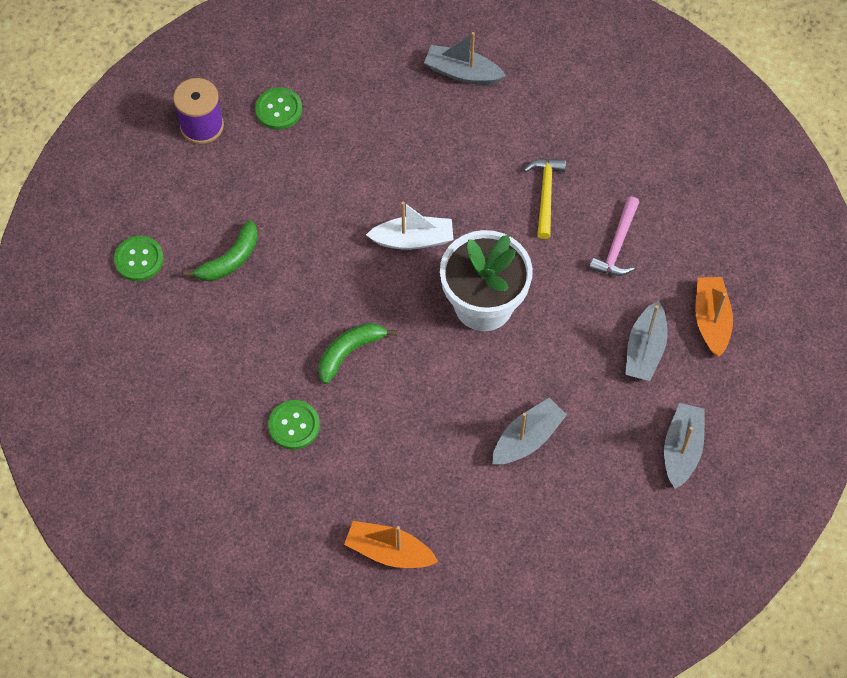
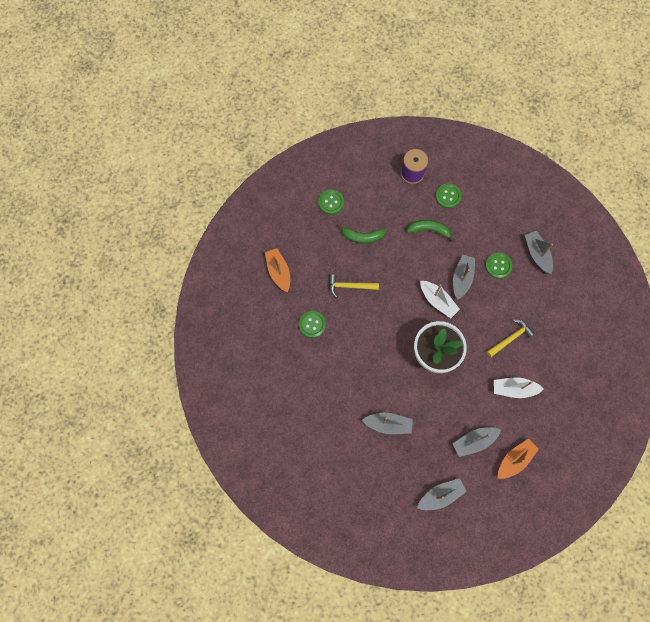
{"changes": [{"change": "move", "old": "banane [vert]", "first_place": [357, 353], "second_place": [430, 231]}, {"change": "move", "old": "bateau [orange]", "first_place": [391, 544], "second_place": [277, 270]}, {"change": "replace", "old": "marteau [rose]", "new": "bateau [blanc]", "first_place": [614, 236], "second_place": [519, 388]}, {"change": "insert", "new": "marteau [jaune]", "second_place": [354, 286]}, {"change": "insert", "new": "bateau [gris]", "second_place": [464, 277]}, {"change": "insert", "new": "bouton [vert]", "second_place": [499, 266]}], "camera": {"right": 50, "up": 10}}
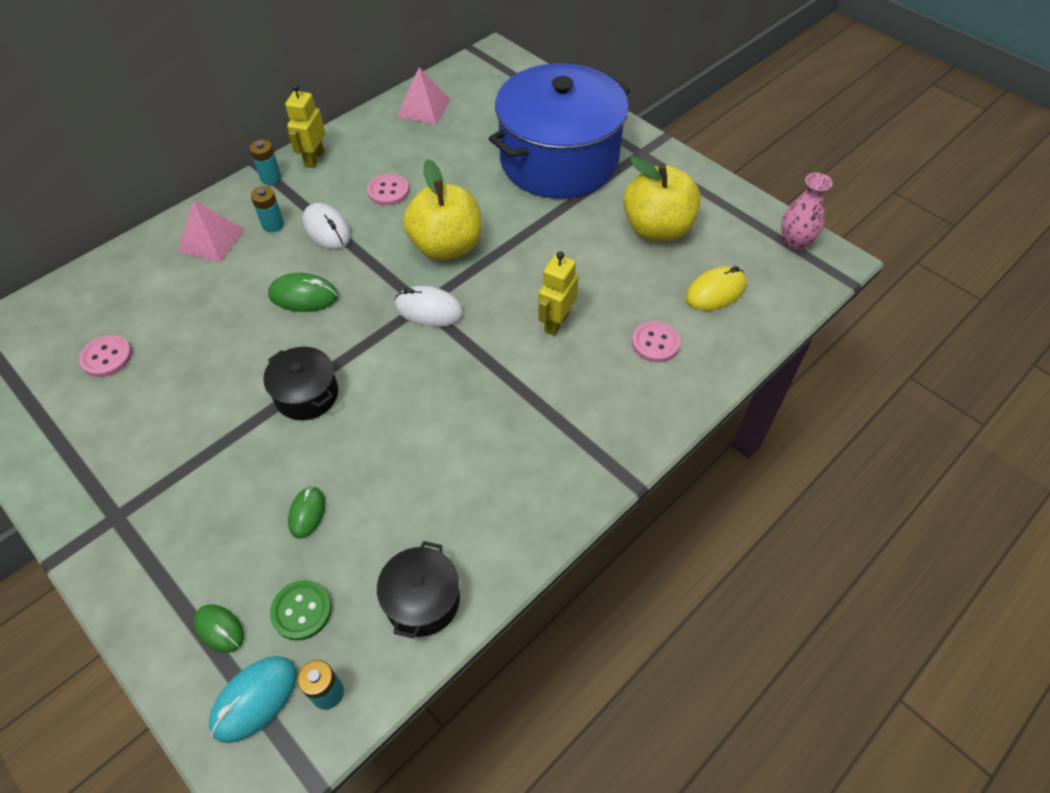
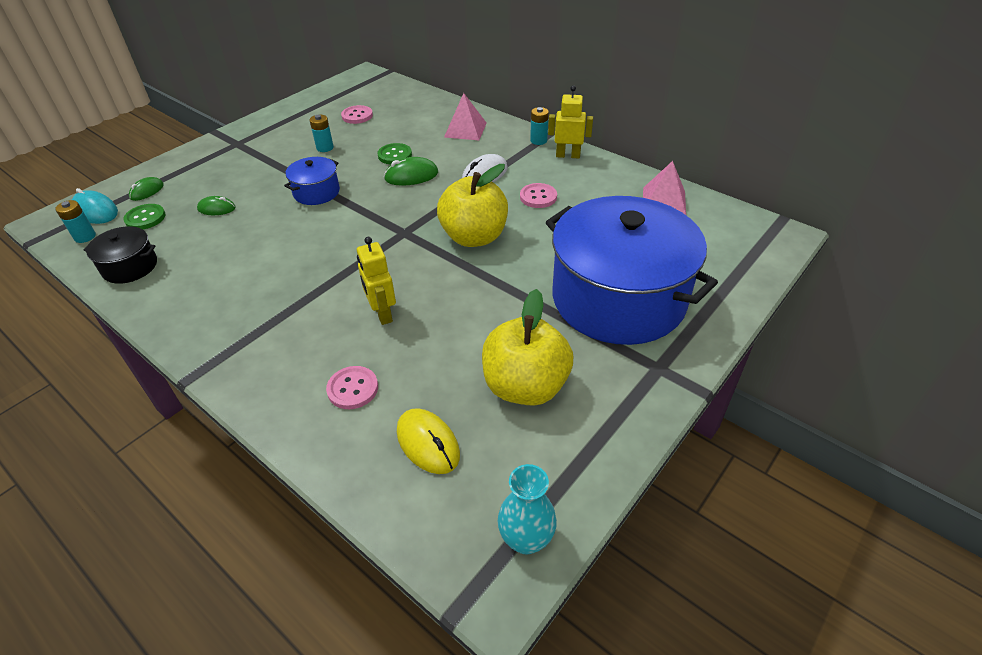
{"changes": [{"change": "move", "old": "pile [turquoise]", "first_place": [267, 209], "second_place": [322, 133]}, {"change": "recolor", "old": "marmite [noir]", "new": "marmite [bleu]", "first_place": [300, 383], "second_place": [312, 181]}, {"change": "rotate", "old": "souris [vert]", "first_place": [303, 292], "second_place": [411, 171], "degrees": 75}, {"change": "delete", "old": "souris [blanc]", "first_place": [429, 306]}, {"change": "rotate", "old": "robot [jaune]", "first_place": [558, 293], "second_place": [376, 281], "degrees": -135}, {"change": "recolor", "old": "vase [rose]", "new": "vase [turquoise]", "first_place": [807, 212], "second_place": [527, 509]}, {"change": "insert", "new": "bouton [vert]", "second_place": [395, 153]}], "camera": {"right": 85, "up": -10}}
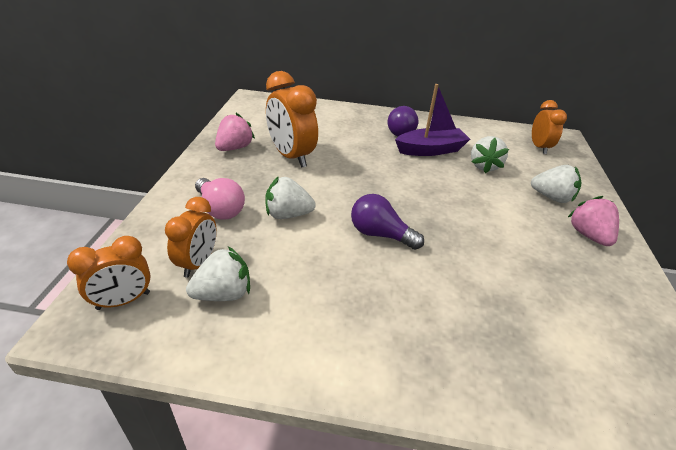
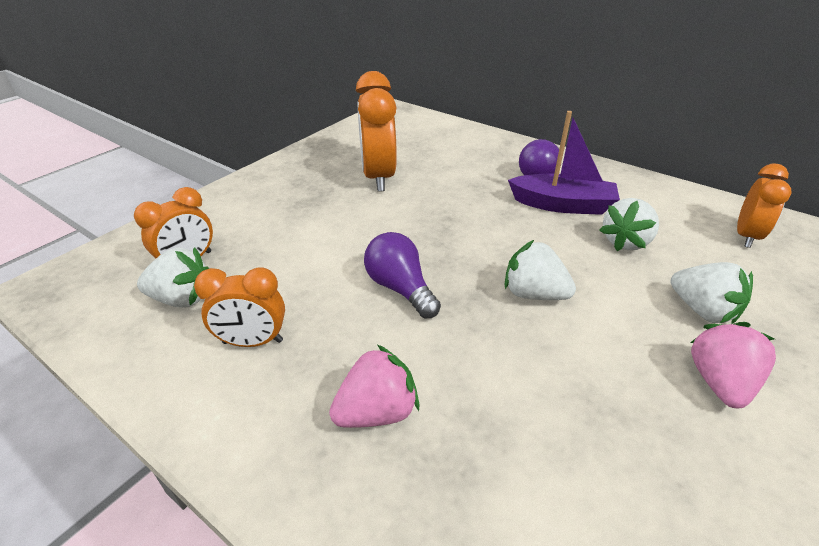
{"changes": [{"change": "move", "old": "réveil [orange]", "first_place": [109, 273], "second_place": [239, 307]}, {"change": "delete", "old": "ampoule [rose]", "first_place": [220, 199]}, {"change": "move", "old": "fraise [rose]", "first_place": [235, 132], "second_place": [374, 386]}, {"change": "move", "old": "fraise [blanc]", "first_place": [290, 197], "second_place": [540, 270]}], "camera": {"right": 30, "up": 0}}
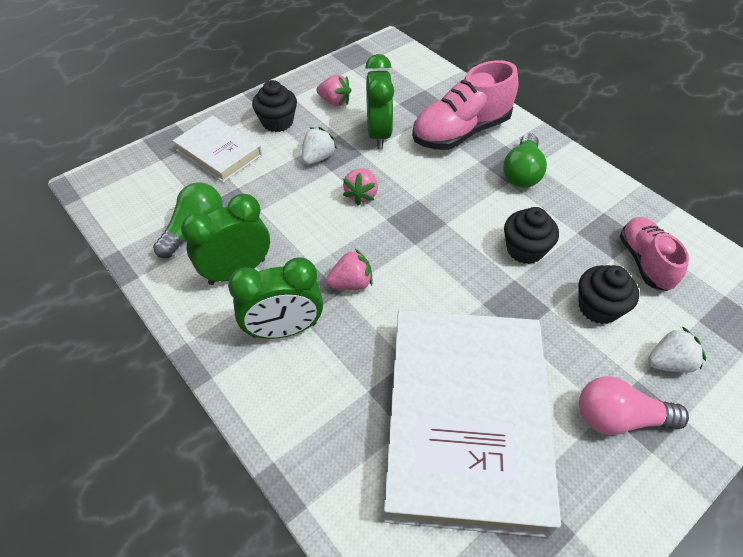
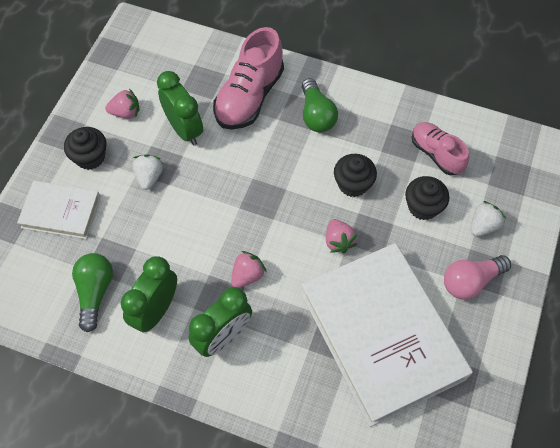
{"changes": [{"change": "move", "old": "fraise [rose]", "first_place": [360, 187], "second_place": [341, 236]}], "camera": {"right": -30, "up": 10}}
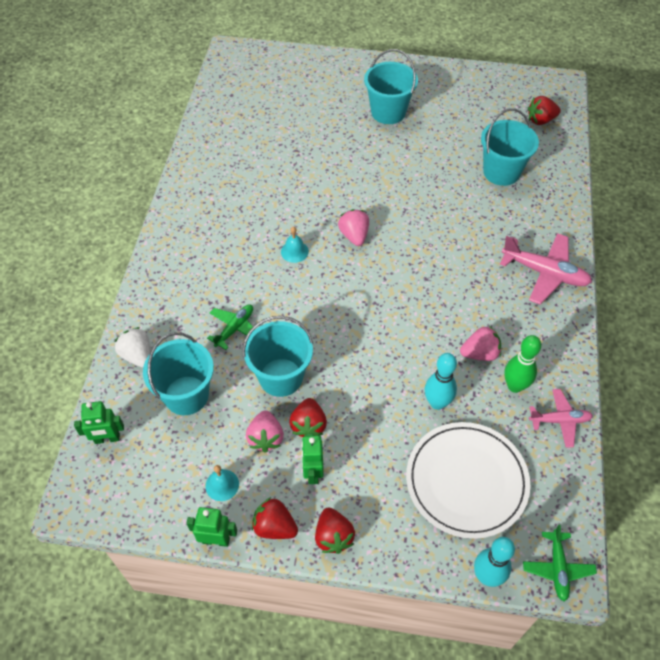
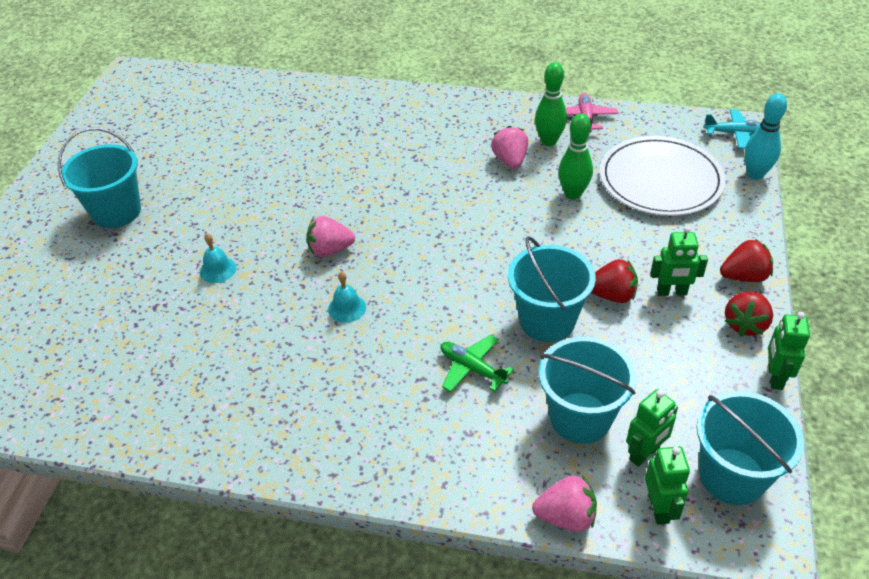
{"changes": [{"change": "delete", "old": "fraise [blanc]", "first_place": [132, 347]}, {"change": "move", "old": "cloche [turquoise]", "first_place": [222, 483], "second_place": [218, 258]}, {"change": "move", "old": "fraise [rose]", "first_place": [265, 431], "second_place": [564, 503]}, {"change": "recolor", "old": "quille [turquoise]", "new": "quille [vert]", "first_place": [441, 381], "second_place": [575, 156]}, {"change": "move", "old": "seau [turquoise]", "first_place": [510, 147], "second_place": [750, 448]}, {"change": "delete", "old": "avion [rose]", "first_place": [546, 268]}, {"change": "recolor", "old": "avion [vert]", "new": "avion [turquoise]", "first_place": [560, 562], "second_place": [732, 129]}, {"change": "delete", "old": "fraise [rouge]", "first_place": [544, 110]}, {"change": "insert", "new": "robot [vert]", "second_place": [652, 428]}], "camera": {"right": -85, "up": -10}}
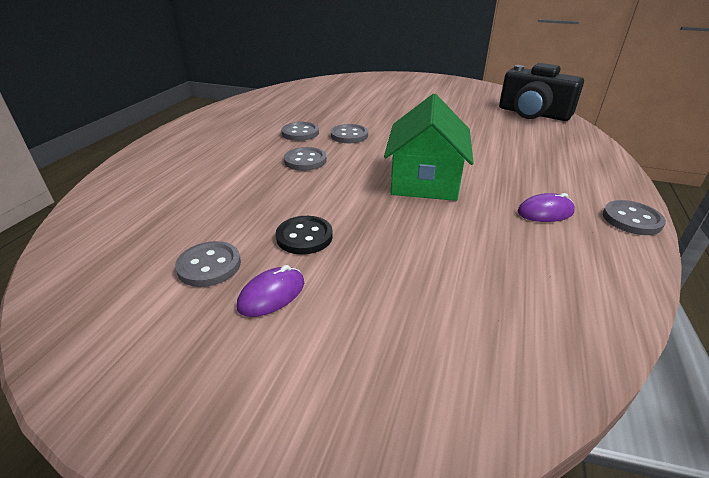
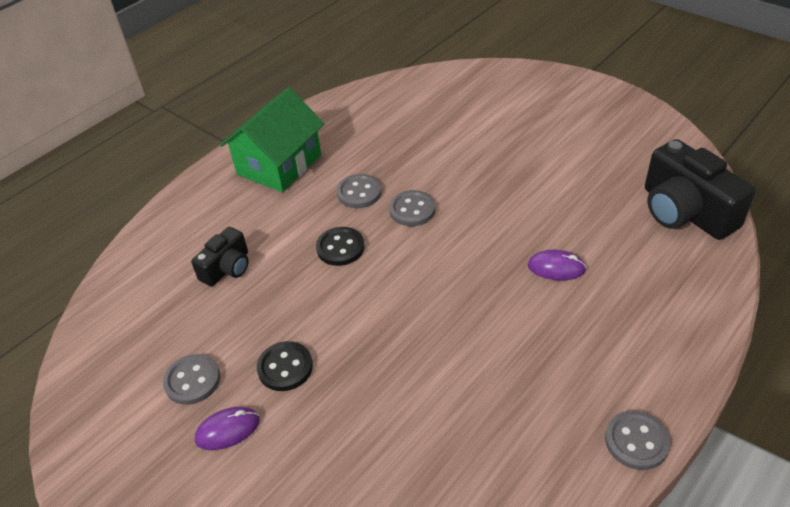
{"changes": [{"change": "recolor", "old": "bouton [gris]", "new": "bouton [noir]", "first_place": [305, 159], "second_place": [340, 246]}, {"change": "move", "old": "maison [vert]", "first_place": [429, 147], "second_place": [272, 139]}, {"change": "move", "old": "souris [violet]", "first_place": [546, 207], "second_place": [557, 265]}, {"change": "insert", "new": "appareil photo [noir]", "second_place": [220, 257]}], "camera": {"right": 25, "up": 10}}
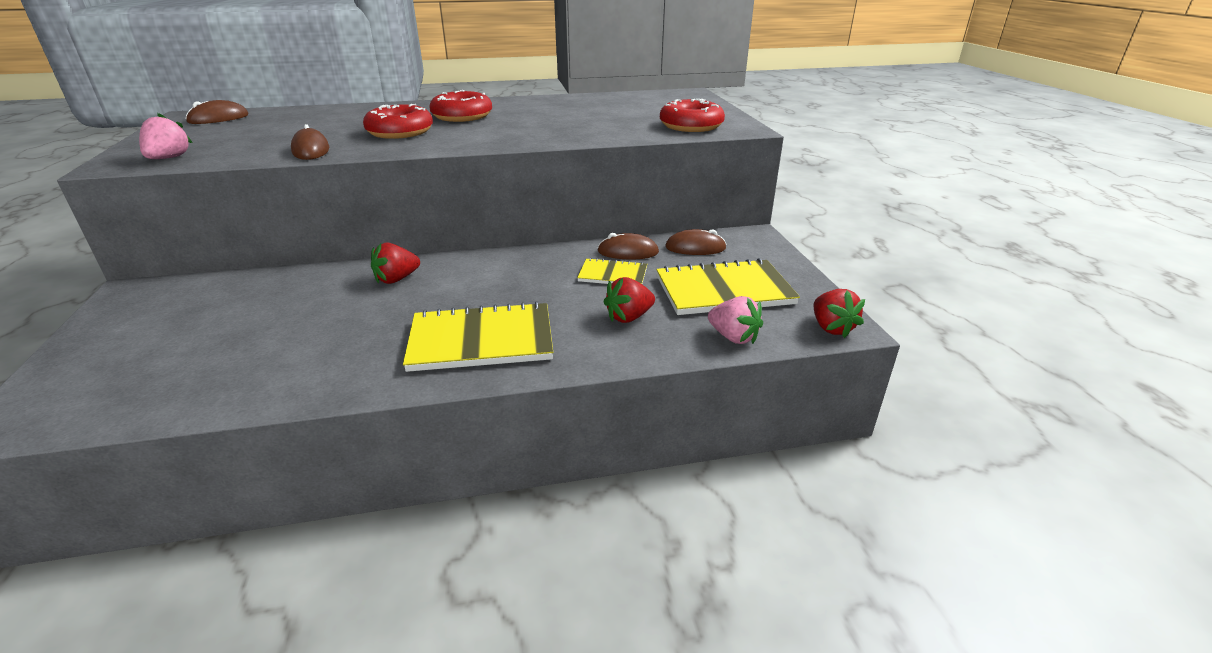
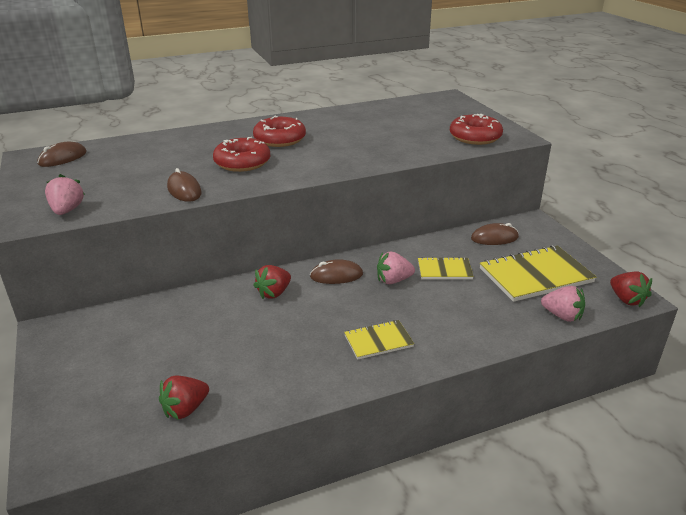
{"changes": [{"change": "resize", "old": "carnet [jaune]", "first_place": [478, 336], "second_place": [379, 340], "factor": 0.55}, {"change": "move", "old": "souris [marron]", "first_place": [628, 246], "second_place": [336, 271]}, {"change": "move", "old": "fraise [rouge]", "first_place": [629, 300], "second_place": [184, 398]}, {"change": "insert", "new": "fraise [rose]", "second_place": [396, 267]}], "camera": {"right": -10, "up": 0}}
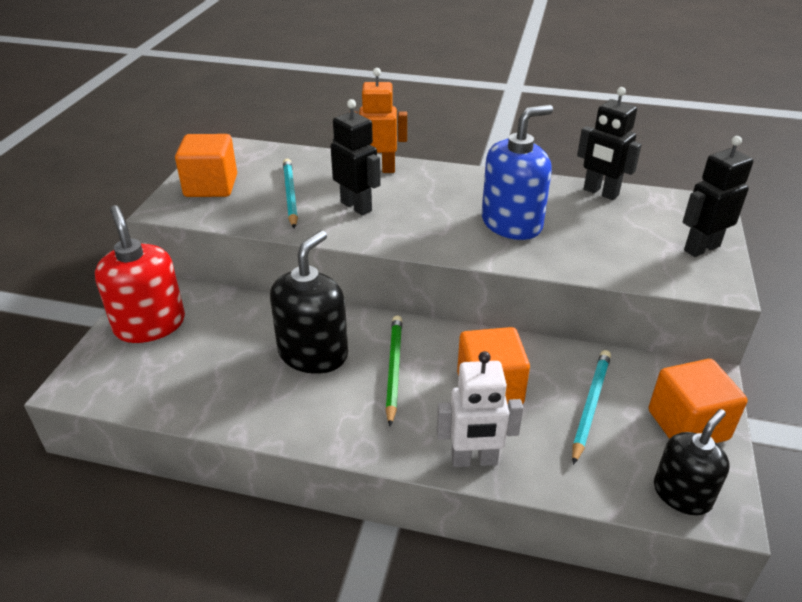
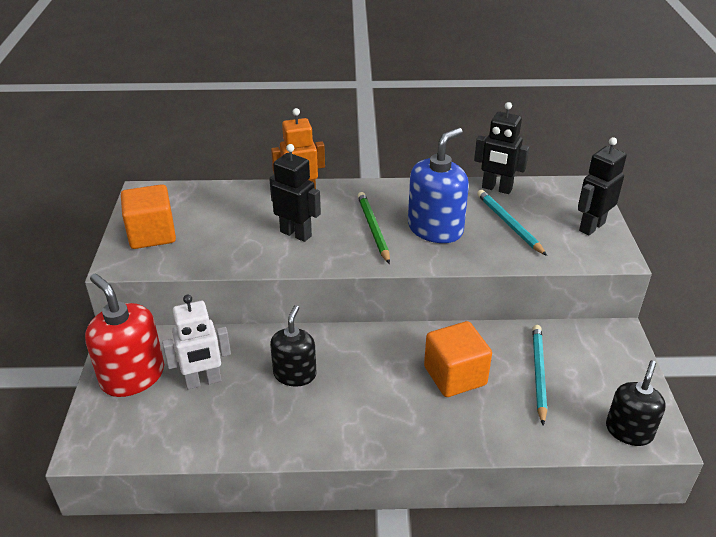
{"changes": [{"change": "resize", "old": "distributeur de savon [noir]", "first_place": [309, 302], "second_place": [293, 346], "factor": 0.66}, {"change": "move", "old": "crayon [turquoise]", "first_place": [290, 194], "second_place": [512, 223]}, {"change": "move", "old": "crayon [vert]", "first_place": [393, 371], "second_place": [374, 228]}, {"change": "move", "old": "robot [blanc]", "first_place": [480, 409], "second_place": [196, 342]}, {"change": "delete", "old": "cube [orange]", "first_place": [698, 401]}], "camera": {"right": -15, "up": 0}}
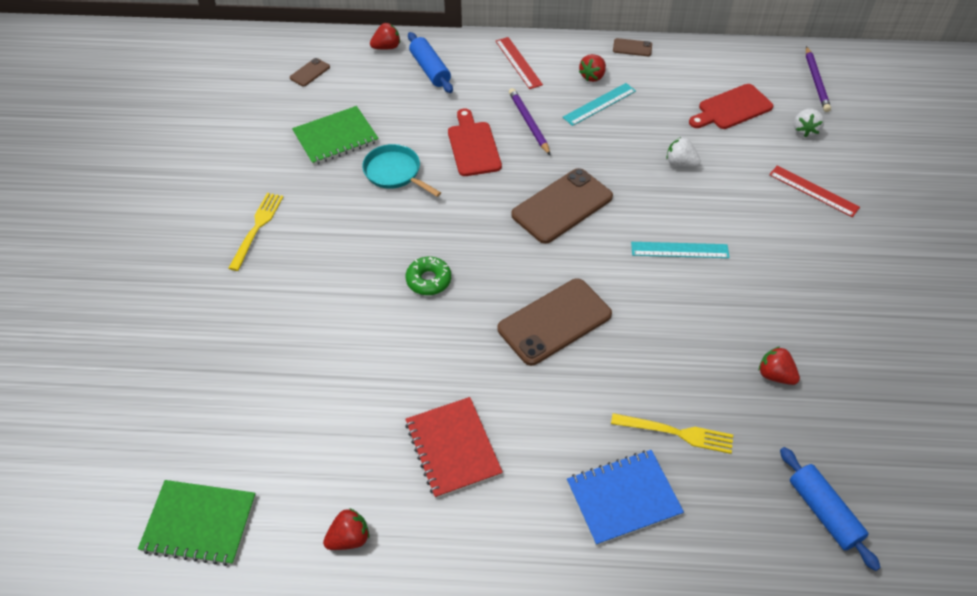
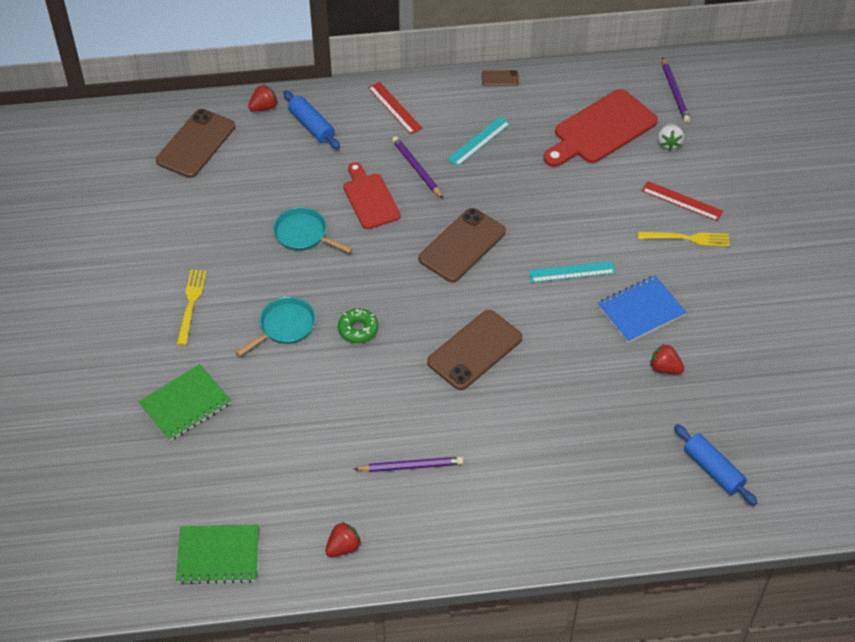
{"changes": [{"change": "resize", "old": "téléphone [marron]", "first_place": [310, 72], "second_place": [195, 143], "factor": 2.2}, {"change": "move", "old": "carnet [vert]", "first_place": [335, 135], "second_place": [184, 402]}, {"change": "replace", "old": "carnet [rouge]", "new": "crayon [violet]", "first_place": [454, 447], "second_place": [408, 464]}, {"change": "move", "old": "carnet [bleu]", "first_place": [625, 498], "second_place": [642, 309]}, {"change": "delete", "old": "fraise [rouge]", "first_place": [592, 68]}, {"change": "move", "old": "fourchette [jaune]", "first_place": [672, 433], "second_place": [684, 239]}, {"change": "delete", "old": "fraise [blanc]", "first_place": [683, 152]}, {"change": "resize", "old": "planche à découper [rouge]", "first_place": [731, 106], "second_place": [600, 128], "factor": 1.53}, {"change": "insert", "new": "poêle [turquoise]", "second_place": [276, 326]}], "camera": {"right": -10, "up": 0}}
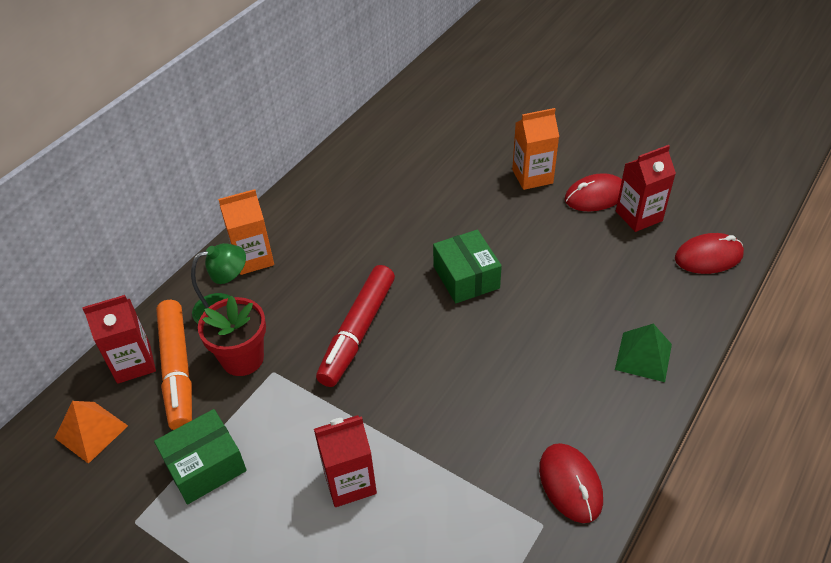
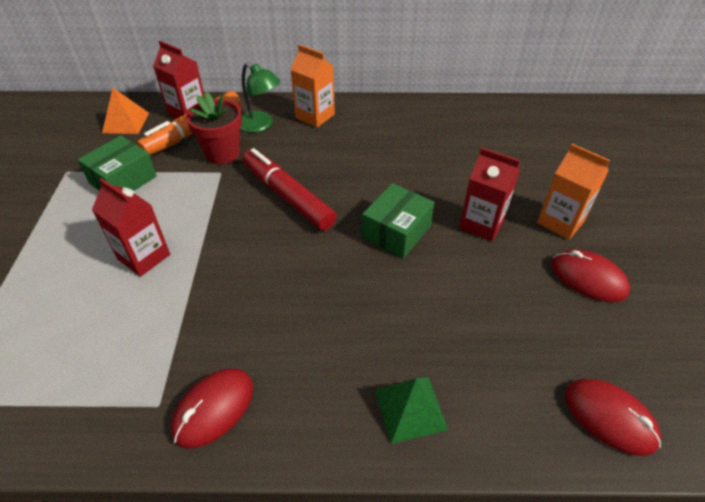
{"changes": [{"change": "rotate", "old": "boîte [vert]", "first_place": [200, 456], "second_place": [117, 163], "degrees": -75}, {"change": "rotate", "old": "feutre [rouge]", "first_place": [355, 326], "second_place": [290, 189], "degrees": 60}, {"change": "move", "old": "brique de lait [rouge]", "first_place": [646, 188], "second_place": [489, 195]}], "camera": {"right": 55, "up": 0}}
